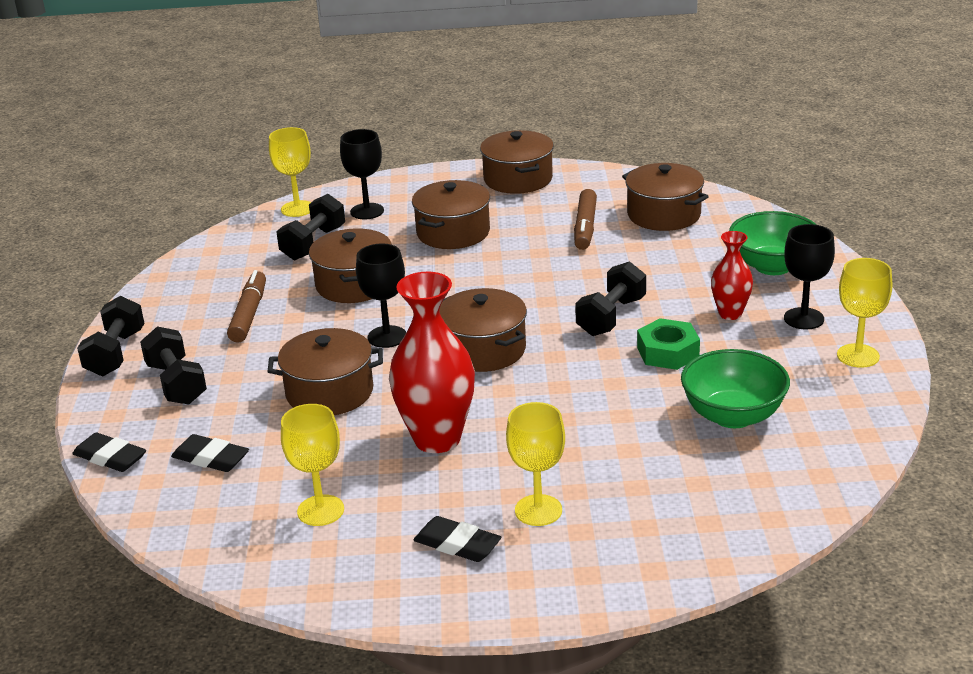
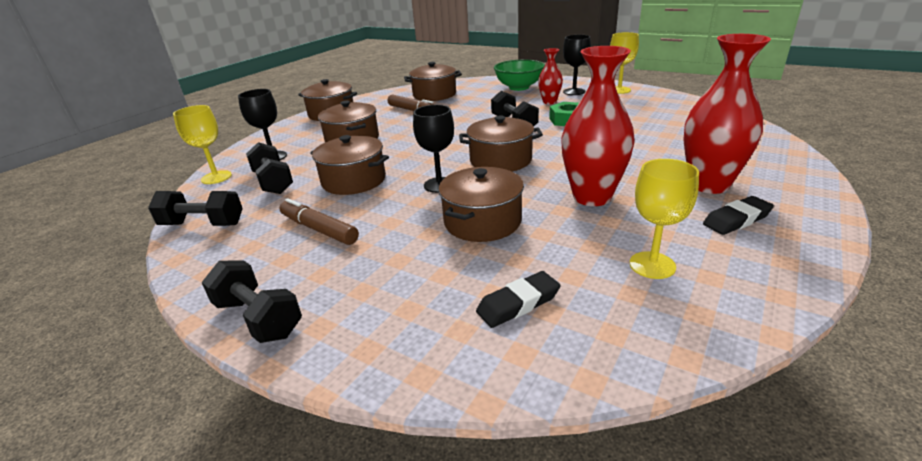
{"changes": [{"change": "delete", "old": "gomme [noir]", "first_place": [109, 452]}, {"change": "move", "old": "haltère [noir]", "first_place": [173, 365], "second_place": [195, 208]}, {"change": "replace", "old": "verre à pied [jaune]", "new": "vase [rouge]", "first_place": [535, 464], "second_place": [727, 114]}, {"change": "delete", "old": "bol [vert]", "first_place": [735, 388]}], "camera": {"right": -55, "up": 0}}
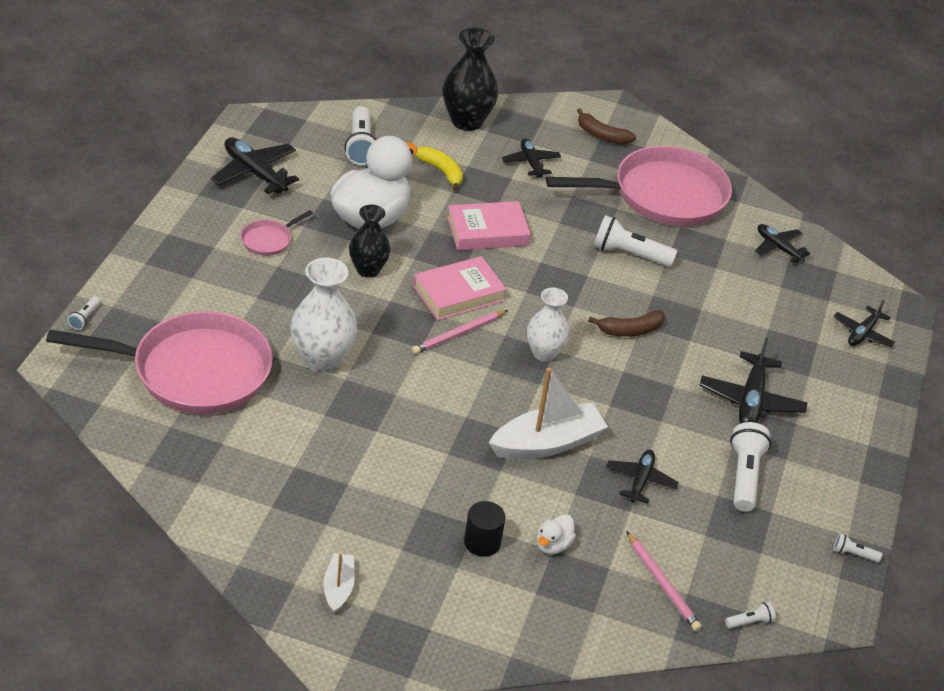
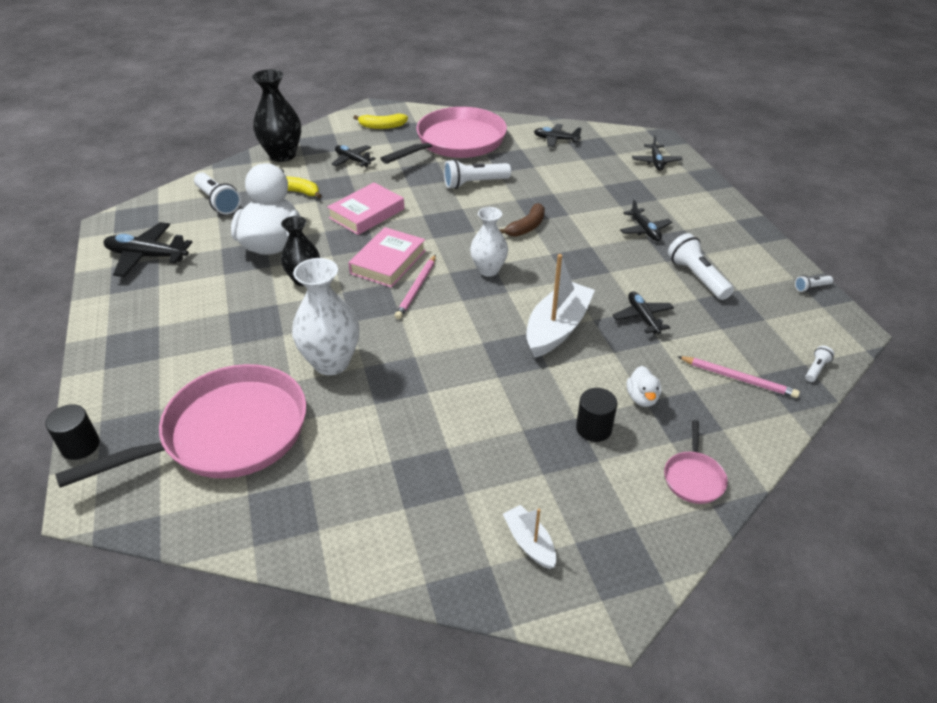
{"changes": [{"change": "replace", "old": "lampe de poche [blanc]", "new": "cylindre [noir]", "first_place": [84, 313], "second_place": [72, 432]}, {"change": "move", "old": "poêle [rose]", "first_place": [277, 233], "second_place": [696, 462]}, {"change": "recolor", "old": "banane [marron]", "new": "banane [jaune]", "first_place": [606, 126], "second_place": [380, 121]}, {"change": "resize", "old": "avion [noir]", "first_place": [753, 381], "second_place": [646, 220], "factor": 0.64}], "camera": {"right": -30, "up": 0}}
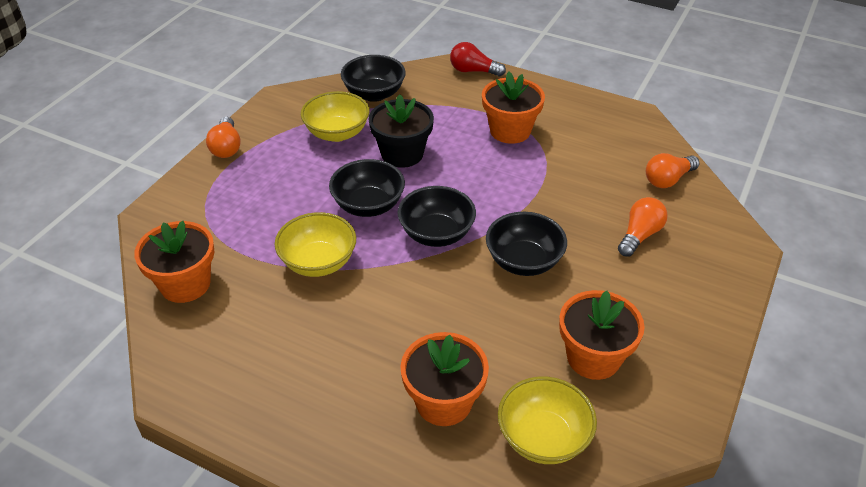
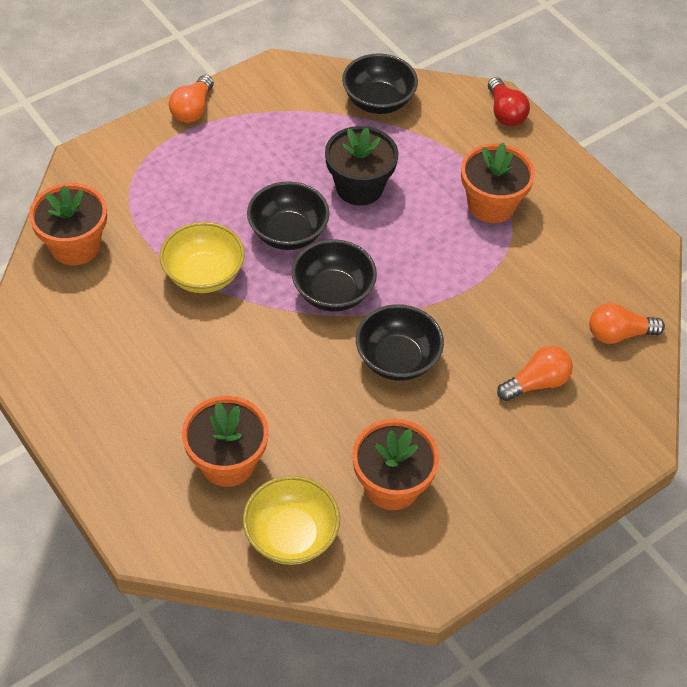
{"changes": [{"change": "delete", "old": "bol [jaune]", "first_place": [335, 116]}, {"change": "rotate", "old": "ampoule [rouge]", "first_place": [478, 59], "second_place": [509, 101], "degrees": -150}], "camera": {"right": 25, "up": 10}}
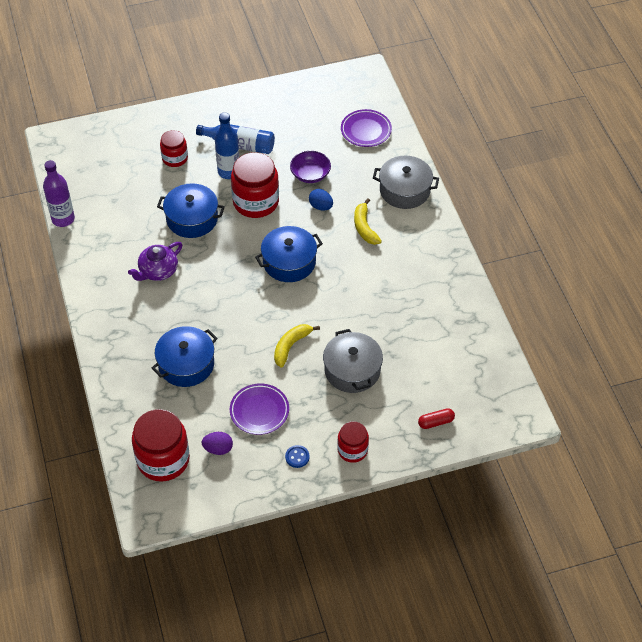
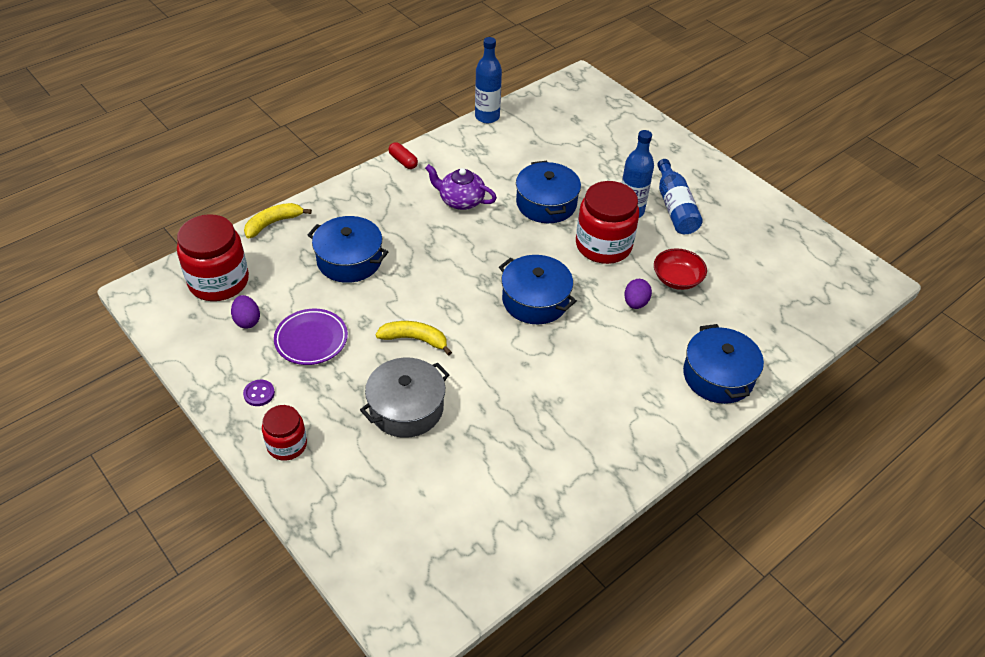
{"changes": [{"change": "recolor", "old": "bouteille [violet]", "new": "bouteille [bleu]", "first_place": [59, 193], "second_place": [488, 80]}, {"change": "delete", "old": "bocal [rouge]", "first_place": [174, 148]}, {"change": "recolor", "old": "bouton [bleu]", "new": "bouton [violet]", "first_place": [297, 456], "second_place": [259, 393]}, {"change": "recolor", "old": "bol [violet]", "new": "bol [rouge]", "first_place": [310, 167], "second_place": [680, 269]}, {"change": "recolor", "old": "œuf [bleu]", "new": "œuf [violet]", "first_place": [321, 200], "second_place": [638, 294]}, {"change": "delete", "old": "assiette [violet]", "first_place": [366, 128]}, {"change": "move", "old": "banane [jaune]", "first_place": [368, 221], "second_place": [278, 221]}, {"change": "recolor", "old": "marmite [gris]", "new": "marmite [bleu]", "first_place": [406, 182], "second_place": [723, 364]}, {"change": "move", "old": "gélule [rouge]", "first_place": [436, 418], "second_place": [403, 155]}], "camera": {"right": 65, "up": -5}}
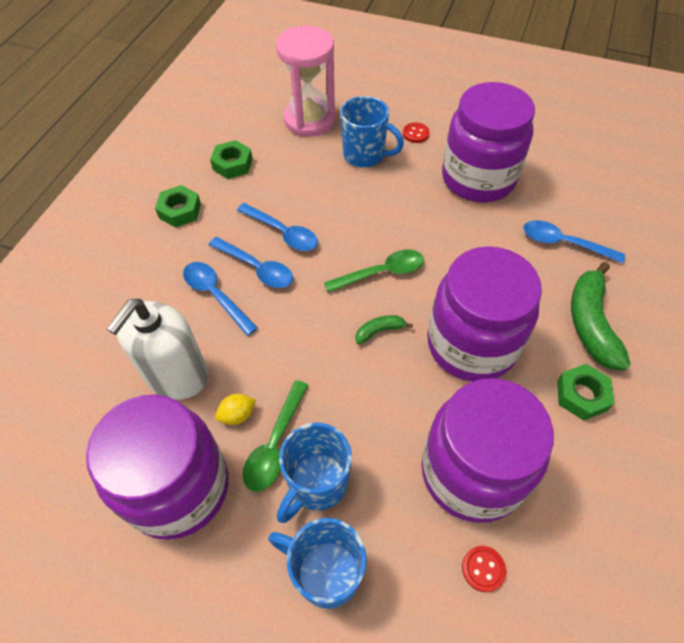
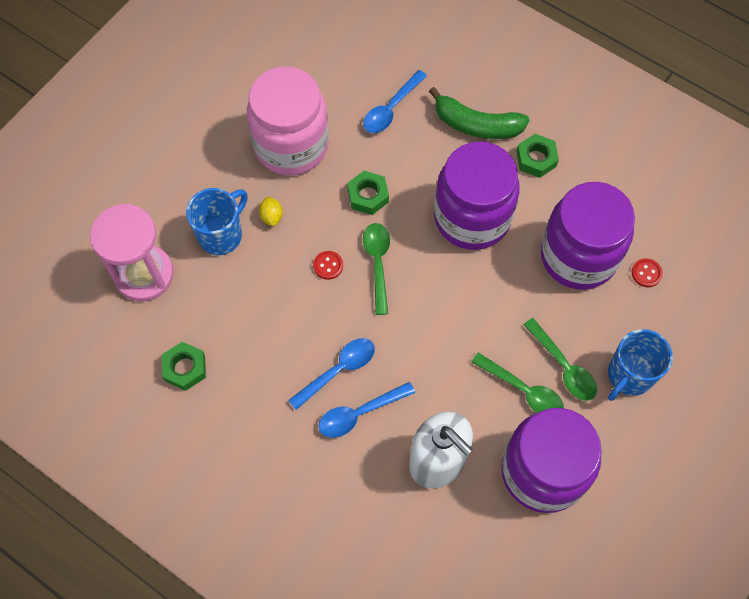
{"changes": [{"change": "move", "old": "écrou [vert]", "first_place": [178, 206], "second_place": [368, 193]}, {"change": "move", "old": "citron [jaune]", "first_place": [235, 409], "second_place": [271, 211]}, {"change": "delete", "old": "cuillère [bleu]", "first_place": [277, 227]}, {"change": "replace", "old": "tasse [bleu]", "new": "cuillère [vert]", "first_place": [314, 473], "second_place": [560, 359]}, {"change": "delete", "old": "banane [vert]", "first_place": [384, 329]}, {"change": "move", "old": "bouton [rouge]", "first_place": [416, 133], "second_place": [328, 265]}, {"change": "recolor", "old": "bocal [violet]", "new": "bocal [rose]", "first_place": [488, 142], "second_place": [288, 121]}], "camera": {"right": -75, "up": 10}}
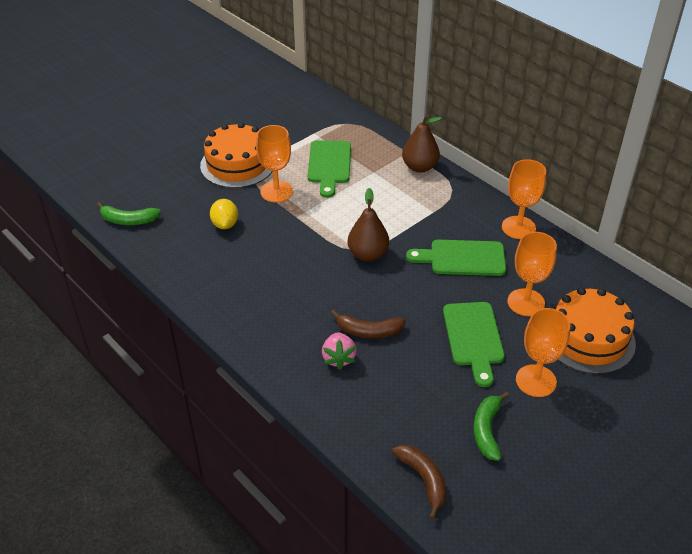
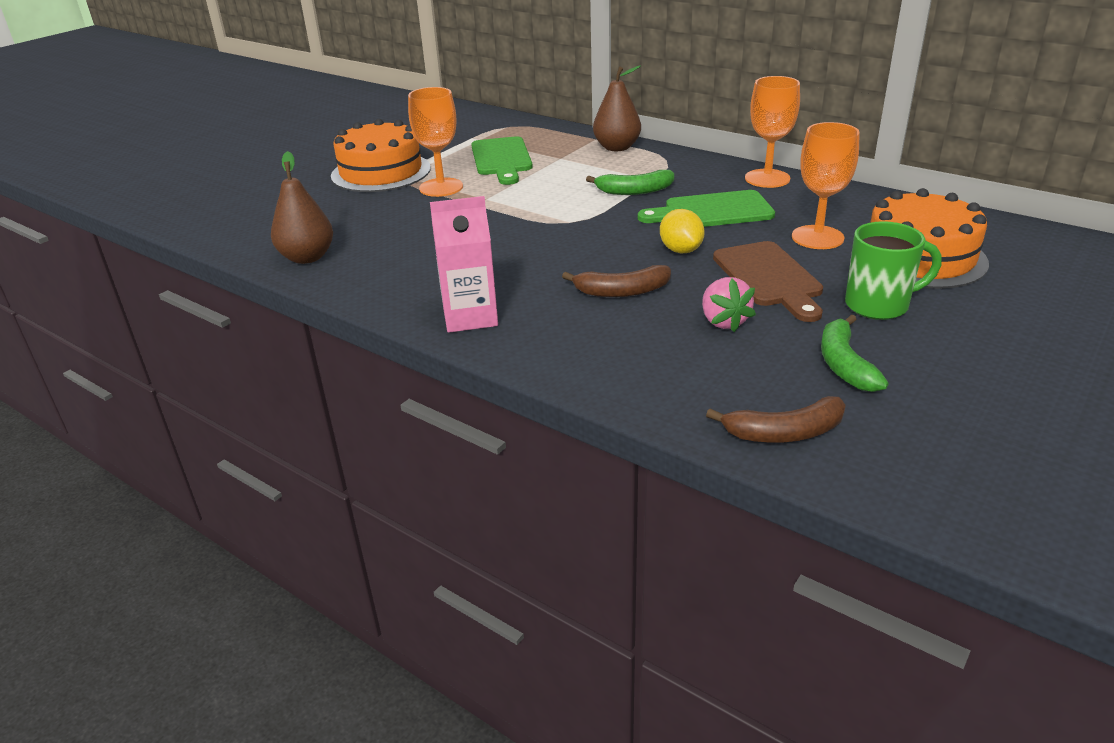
{"changes": [{"change": "move", "old": "banane [vert]", "first_place": [129, 213], "second_place": [630, 182]}, {"change": "move", "old": "citron [jaune]", "first_place": [224, 214], "second_place": [682, 231]}, {"change": "move", "old": "fraise [rose]", "first_place": [339, 351], "second_place": [729, 304]}, {"change": "move", "old": "poire [marron]", "first_place": [368, 224], "second_place": [302, 207]}, {"change": "rotate", "old": "banane [marron]", "first_place": [419, 482], "second_place": [776, 419], "degrees": 120}, {"change": "recolor", "old": "planche à découper [vert]", "new": "planche à découper [marron]", "first_place": [474, 344], "second_place": [768, 281]}, {"change": "replace", "old": "verre à pied [orange]", "new": "tasse [vert]", "first_place": [543, 352], "second_place": [893, 270]}, {"change": "insert", "new": "brique de lait [rose]", "second_place": [464, 264]}], "camera": {"right": -10, "up": -10}}
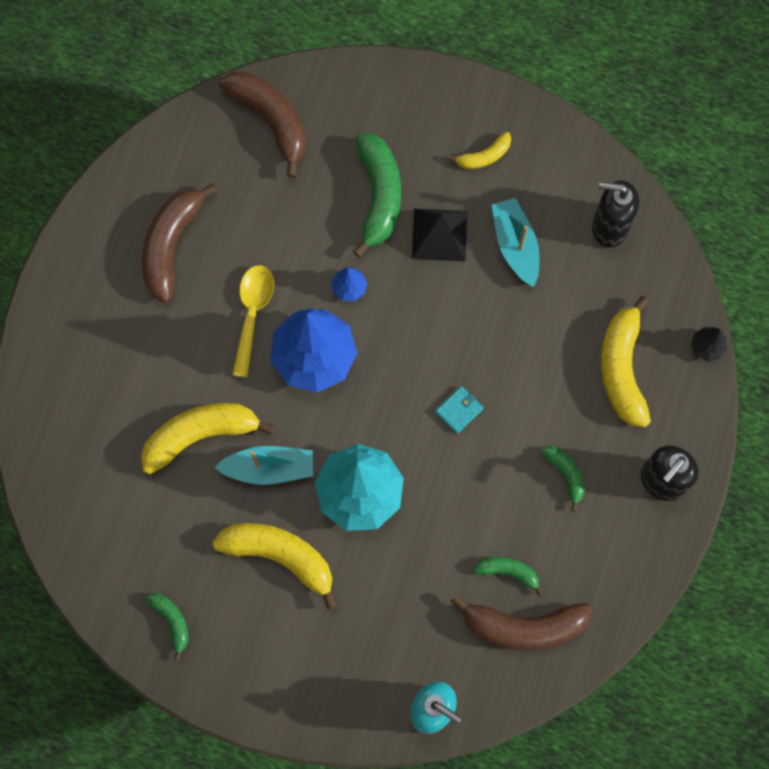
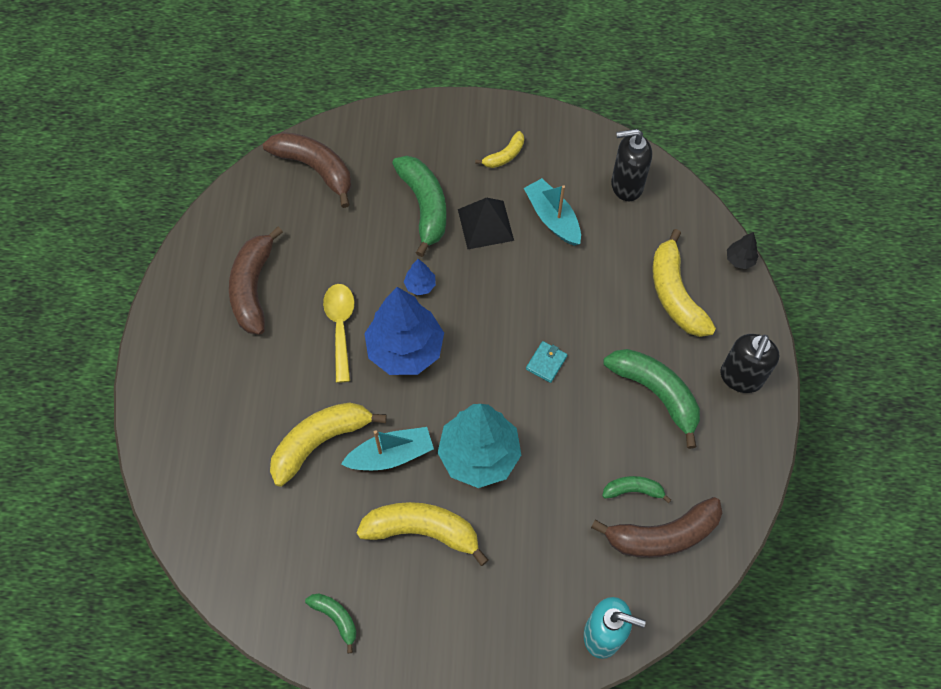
{"changes": [{"change": "resize", "old": "banane [vert]", "first_place": [563, 479], "second_place": [651, 399], "factor": 1.91}], "camera": {"right": -15, "up": -10}}
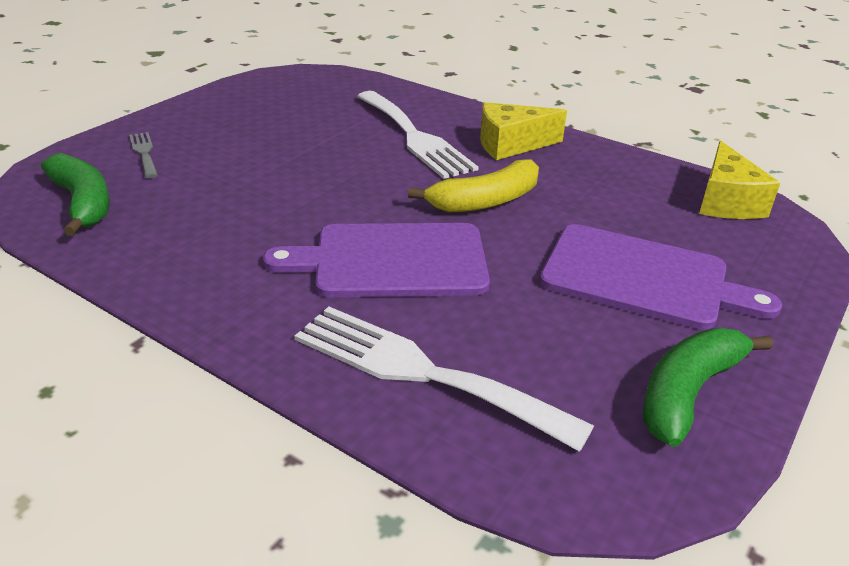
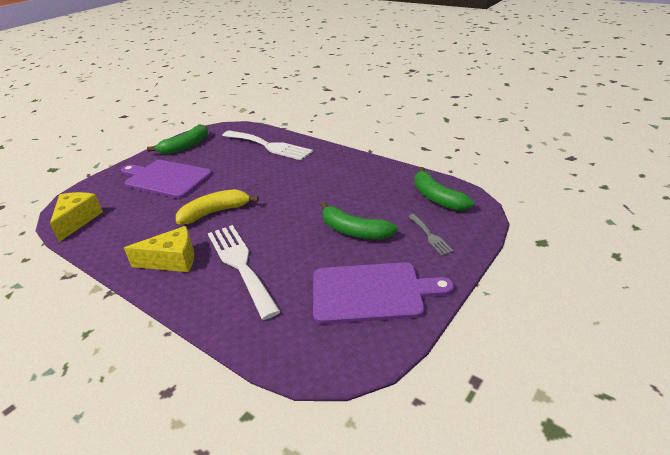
{"changes": [{"change": "move", "old": "planche à découper [violet]", "first_place": [376, 260], "second_place": [383, 293]}, {"change": "insert", "new": "banane [vert]", "second_place": [359, 220]}], "camera": {"right": -175, "up": 0}}
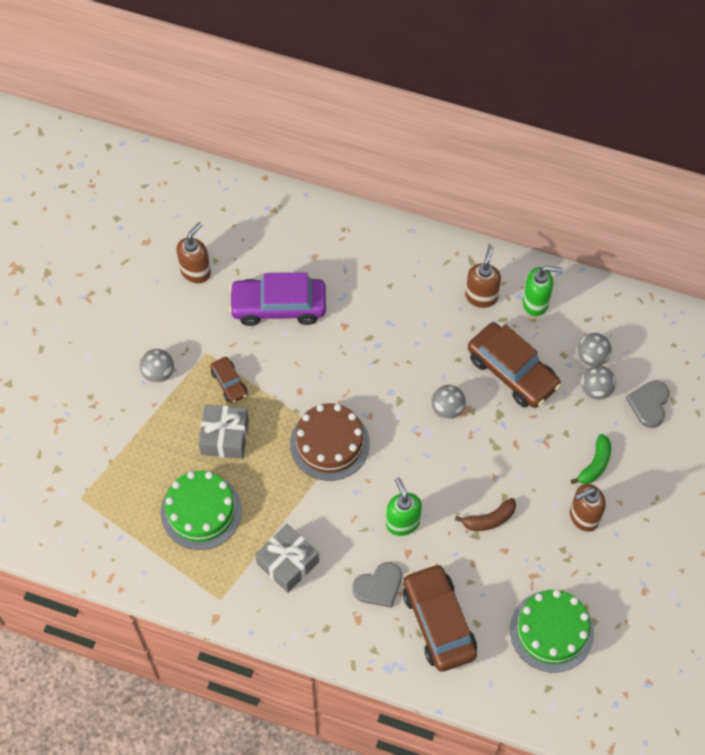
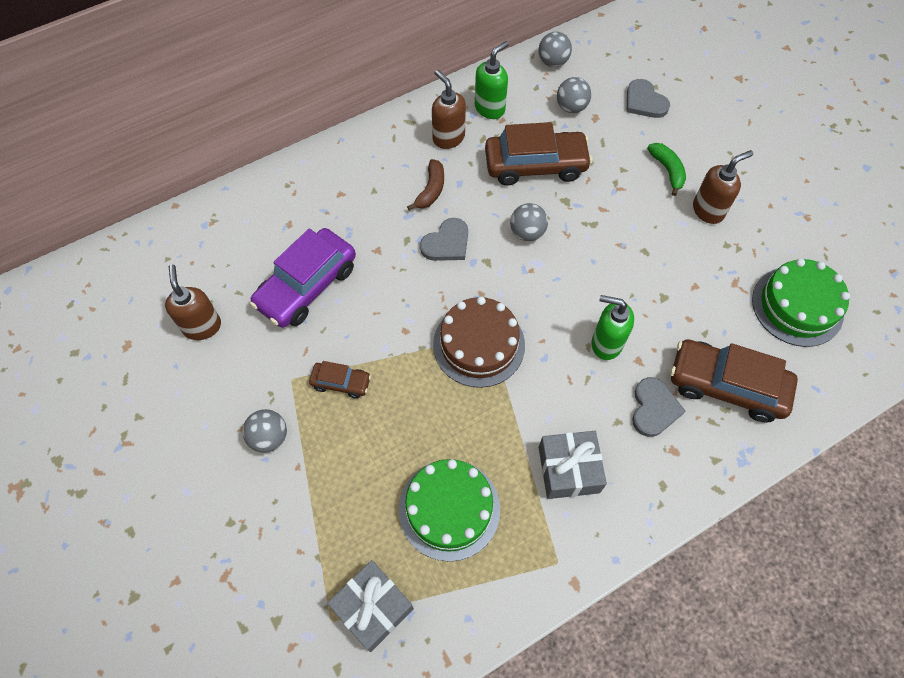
{"changes": [{"change": "move", "old": "cadeau [gris]", "first_place": [223, 431], "second_place": [370, 606]}, {"change": "move", "old": "banane [marron]", "first_place": [485, 514], "second_place": [425, 184]}, {"change": "rotate", "old": "distributeur de savon [marron]", "first_place": [588, 508], "second_place": [723, 187], "degrees": -135}, {"change": "move", "old": "balle [gris]", "first_place": [598, 382], "second_place": [555, 49]}, {"change": "insert", "new": "cœur [gris]", "second_place": [444, 239]}], "camera": {"right": -50, "up": 0}}
